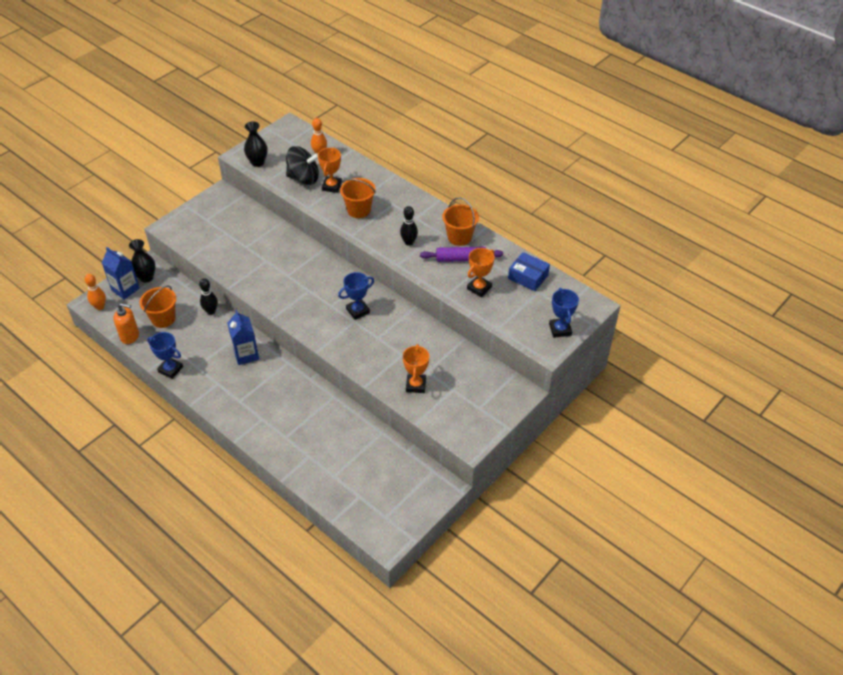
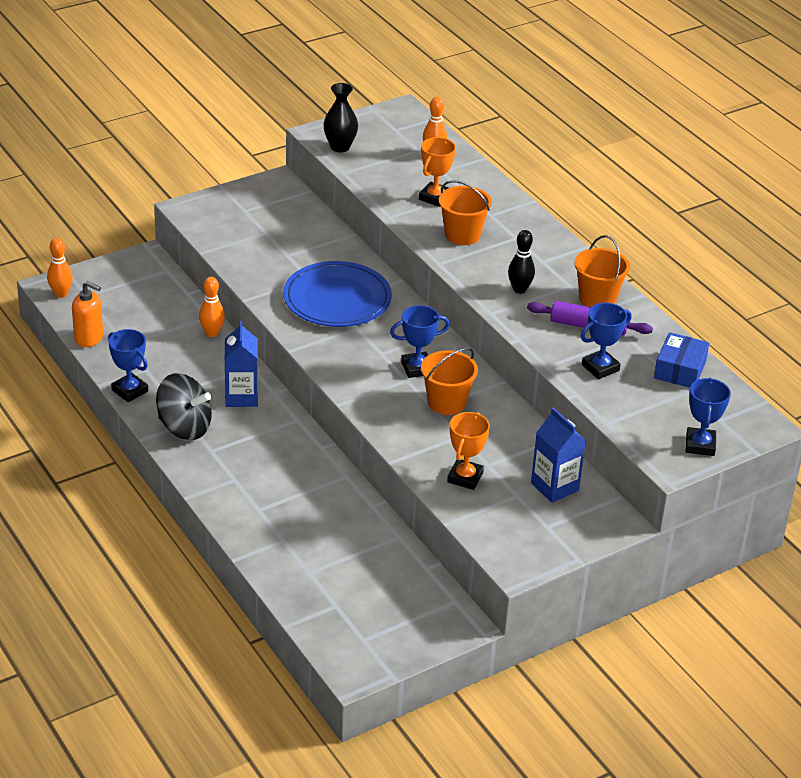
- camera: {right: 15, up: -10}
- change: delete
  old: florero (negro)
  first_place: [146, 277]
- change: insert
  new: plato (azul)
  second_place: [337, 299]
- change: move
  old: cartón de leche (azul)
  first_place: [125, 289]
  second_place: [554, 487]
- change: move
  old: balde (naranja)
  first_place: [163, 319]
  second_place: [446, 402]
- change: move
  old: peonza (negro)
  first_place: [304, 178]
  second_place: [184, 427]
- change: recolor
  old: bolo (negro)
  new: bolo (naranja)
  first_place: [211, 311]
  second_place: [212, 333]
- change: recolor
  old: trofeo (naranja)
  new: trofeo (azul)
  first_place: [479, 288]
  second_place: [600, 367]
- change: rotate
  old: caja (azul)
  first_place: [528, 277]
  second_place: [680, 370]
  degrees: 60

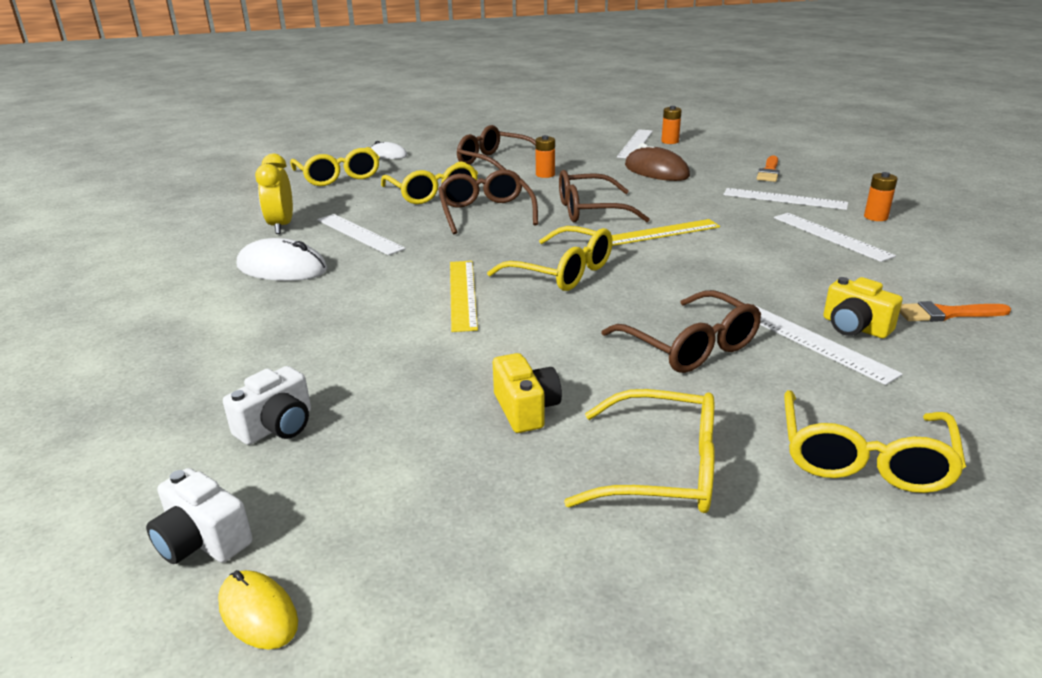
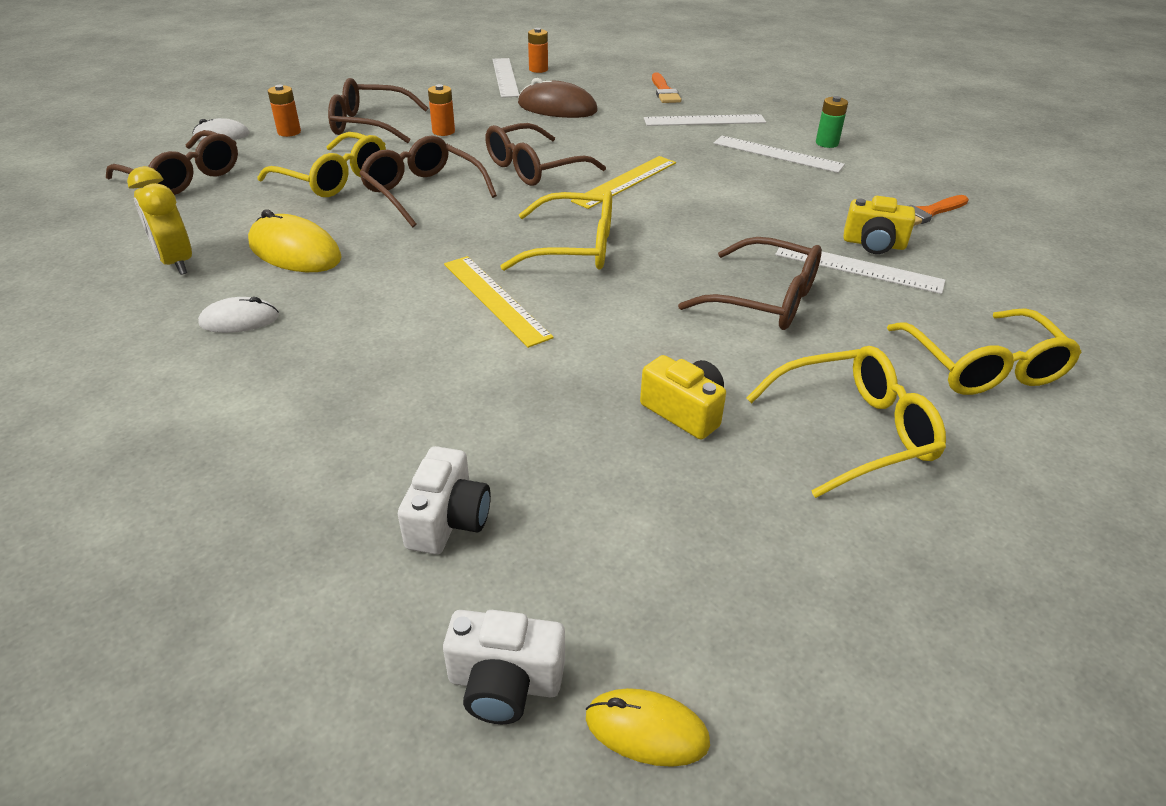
- camera: {right: -30, up: 10}
- change: insert
  new: pila (verde)
  second_place: [827, 143]
- change: move
  old: pila (naranja)
  first_place: [875, 217]
  second_place: [289, 132]
- change: replace
  old: regla (blanco)
  new: ratón (amarillo)
  first_place: [359, 234]
  second_place: [295, 251]
- change: recolor
  old: gafas (amarillo)
  new: gafas (marrón)
  first_place: [338, 176]
  second_place: [184, 177]
- change: resize
  old: ratón (blanco)
  first_place: [282, 268]
  second_place: [239, 320]
  factor: 0.6

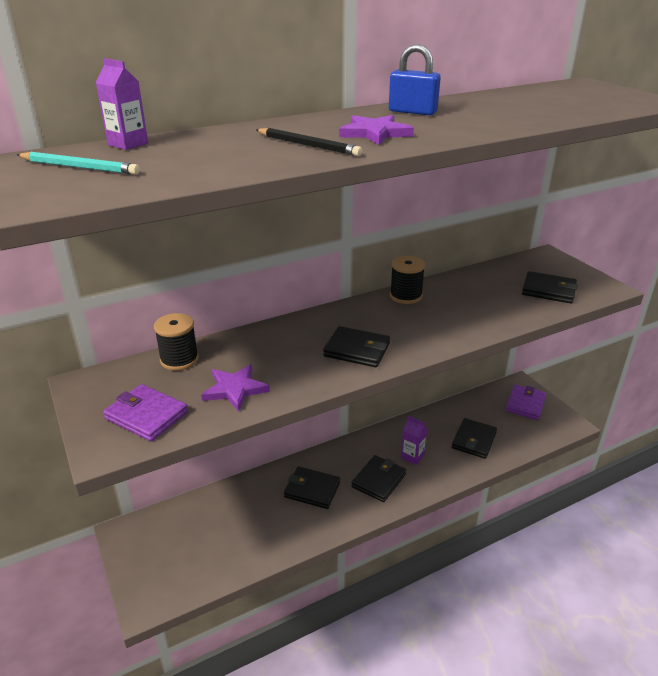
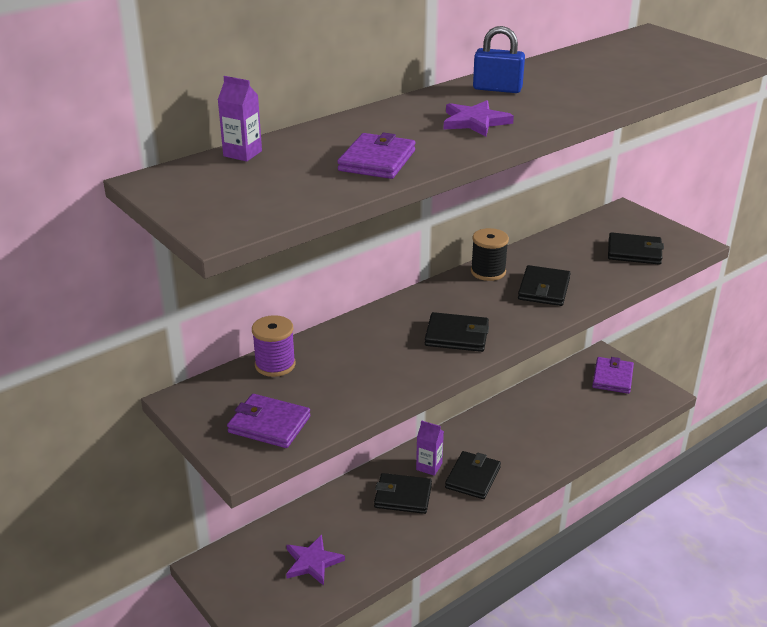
- camera: {right: -10, up: 0}
- change: delete
  old: lápiz (turquesa)
  first_place: [79, 167]
- change: delete
  old: lápiz (negro)
  first_place: [307, 145]
- change: insert
  new: cartera (morado)
  second_place: [377, 161]
- change: move
  old: estrella (morado)
  first_place: [235, 389]
  second_place: [312, 562]
- change: move
  old: cartón de leche (morado)
  first_place: [412, 456]
  second_place: [429, 466]
- change: move
  old: cartera (negro)
  first_place: [474, 440]
  second_place: [544, 289]
- change: recolor
  old: carrete (negro)
  new: carrete (morado)
  first_place: [179, 359]
  second_place: [275, 365]

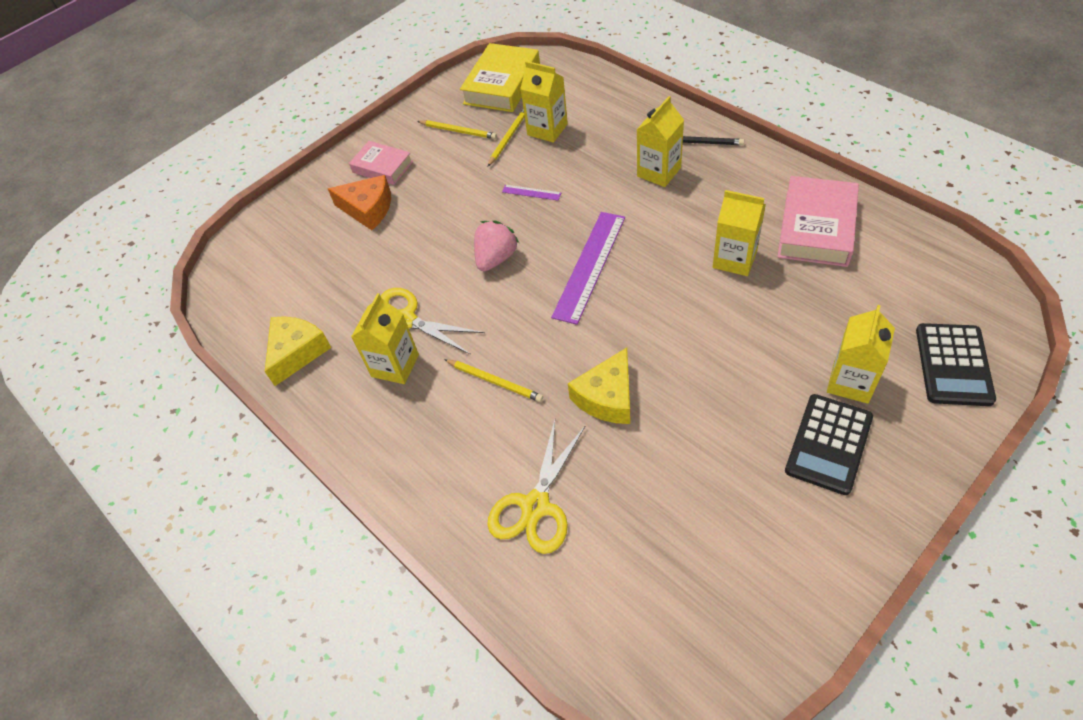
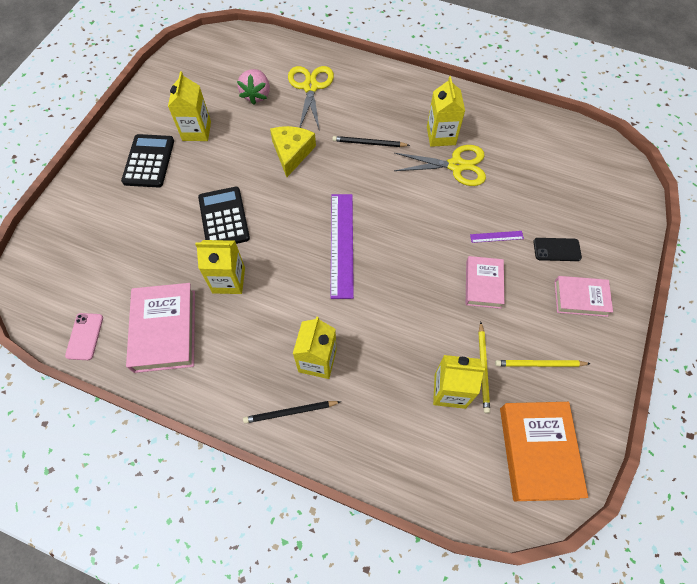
- camera: {right: 150, up: 10}
- change: delete
  old: queso (amarillo)
  first_place: [297, 352]
- change: insert
  new: móvil (rosa)
  second_place: [84, 336]
- change: insert
  new: libro (rosa)
  second_place: [483, 284]
- change: move
  old: fresa (rosa)
  first_place: [496, 258]
  second_place: [256, 95]
- change: move
  old: regla (morado)
  first_place: [531, 192]
  second_place: [496, 236]
- change: move
  old: cartón de leche (amarillo)
  first_place: [851, 382]
  second_place: [196, 131]
- change: move
  old: calculadora (negro)
  first_place: [953, 365]
  second_place: [224, 218]
- change: replace
  old: queso (naranja)
  new: móvil (negro)
  first_place: [368, 209]
  second_place: [557, 249]
- change: recolor
  old: lápiz (amarillo)
  new: lápiz (negro)
  first_place: [495, 381]
  second_place: [369, 143]
- change: recolor
  old: libro (amarillo)
  new: libro (naranja)
  first_place: [502, 84]
  second_place: [538, 452]

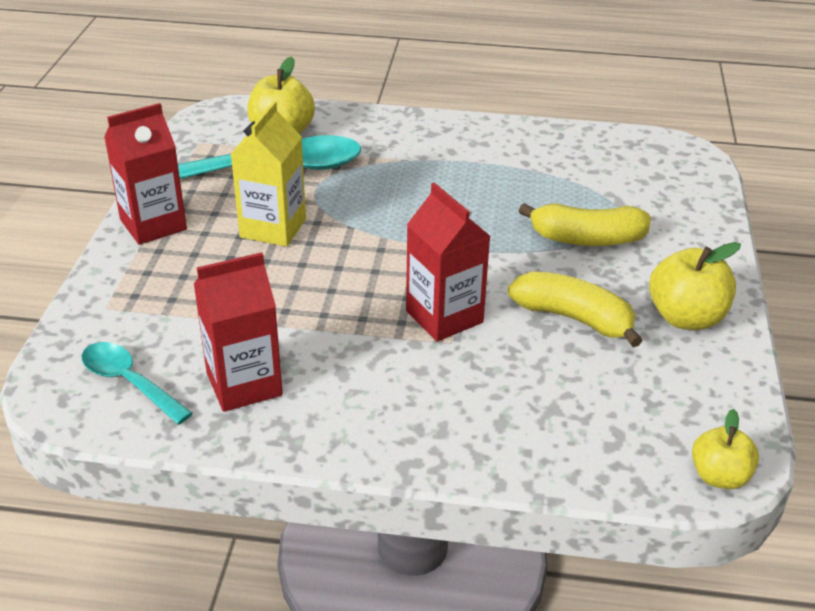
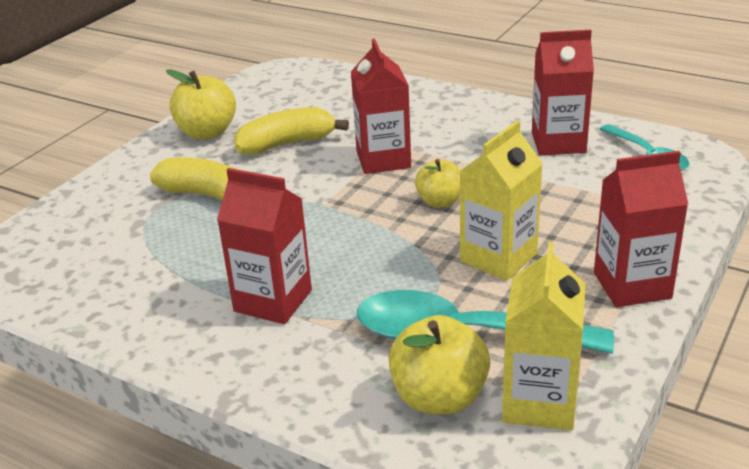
- camera: {right: -155, up: -5}
- change: insert
  new: cartón de leche (rojo)
  second_place: [273, 301]
- change: insert
  new: cartón de leche (amarillo)
  second_place: [539, 402]
- change: move
  old: manzana (amarillo)
  first_place: [719, 476]
  second_place: [440, 202]
- change: rotate
  old: plátano (amarillo)
  first_place: [574, 318]
  second_place: [287, 144]
  degrees: 105

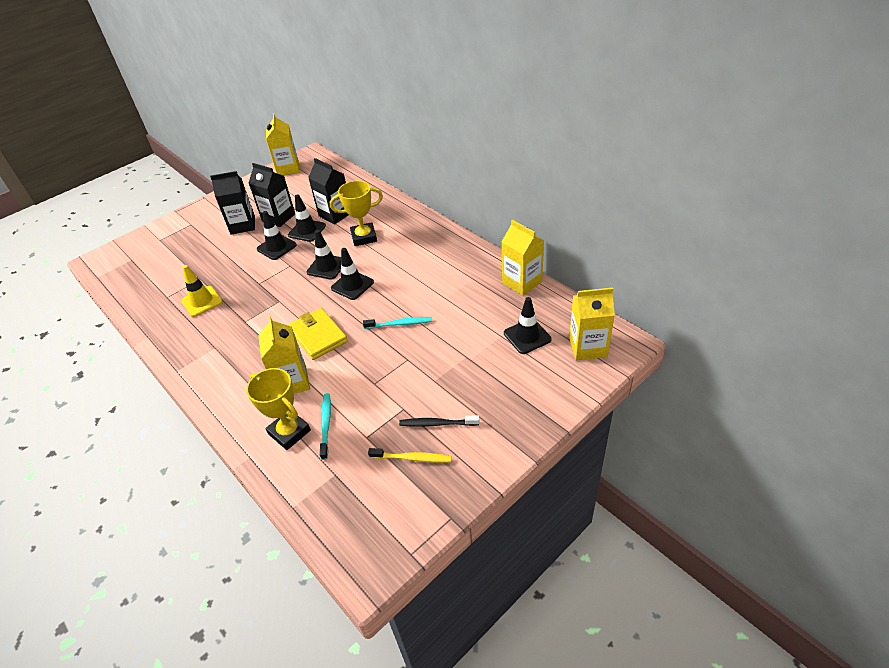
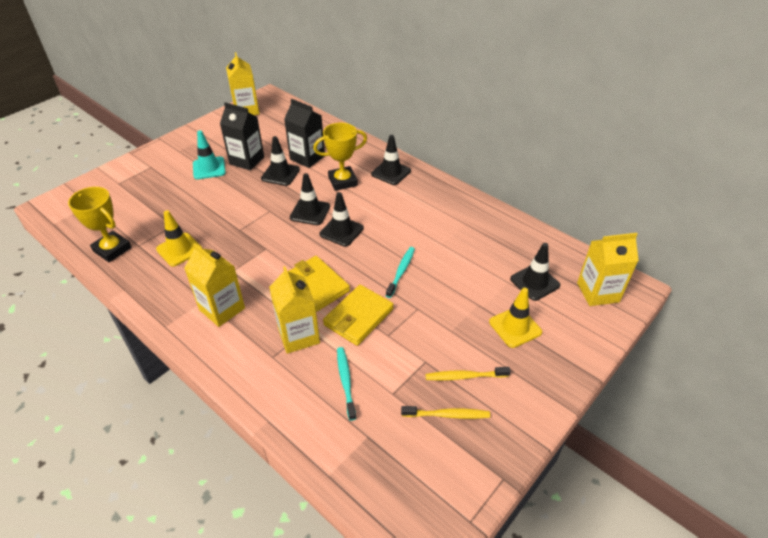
- camera: {right: -10, up: 0}
- change: insert
  new: cartera (amarillo)
  second_place: [358, 317]
- change: insert
  new: cono de tráfico (amarillo)
  second_place: [515, 327]
- change: move
  old: trofeo (amarillo)
  first_place: [289, 432]
  second_place: [112, 249]
- change: move
  old: cono de tráfico (negro)
  first_place: [276, 247]
  second_place: [391, 172]
- change: move
  old: cartón de leche (amarillo)
  first_place: [522, 282]
  second_place: [222, 309]
- change: replace
  old: cartón de leche (negro)
  new: cono de tráfico (turquesa)
  first_place: [242, 225]
  second_place: [209, 168]
- change: recolor
  old: cepillo de dientes (negro)
  new: cepillo de dientes (amarillo)
  first_place: [437, 423]
  second_place: [464, 376]
- change: rotate
  old: cepillo de dientes (turquesa)
  first_place: [400, 324]
  second_place: [401, 271]
  degrees: -60

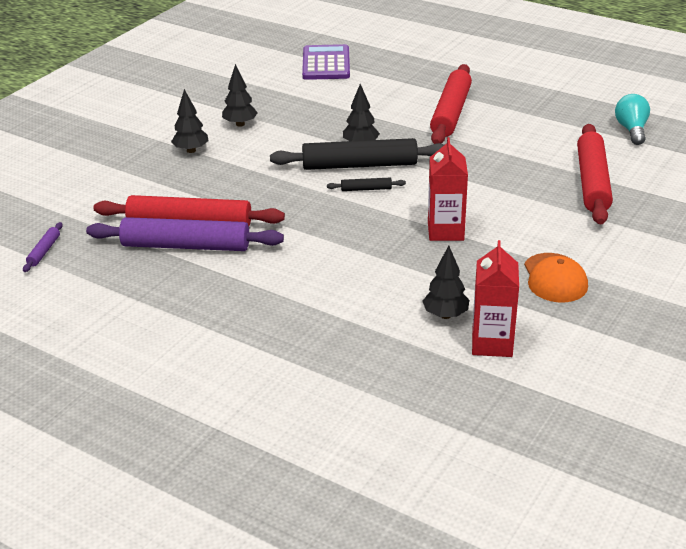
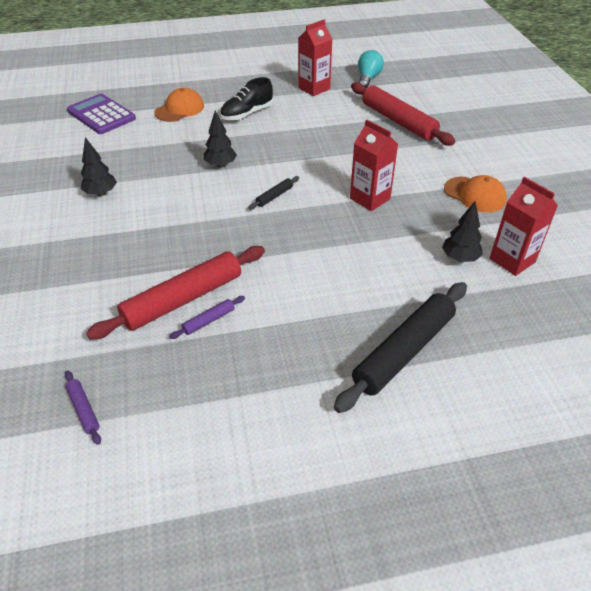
- camera: {right: -45, up: 10}
- change: delete
  old: árbol (negro)
  first_place: [191, 150]
- change: insert
  new: gorra (naranja)
  second_place: [179, 109]
- change: insert
  new: cartón de leche (rojo)
  second_place: [314, 88]
- change: move
  old: rodillo (negro)
  first_place: [360, 165]
  second_place: [404, 351]
- change: replace
  old: rodillo (rojo)
  new: zapato (negro)
  first_place: [451, 113]
  second_place: [247, 114]
- change: rotate
  old: bombilla (turquesa)
  first_place: [631, 130]
  second_place: [368, 78]
  degrees: 60
- change: resize
  old: rodillo (morado)
  first_place: [185, 246]
  second_place: [209, 321]
  factor: 0.43

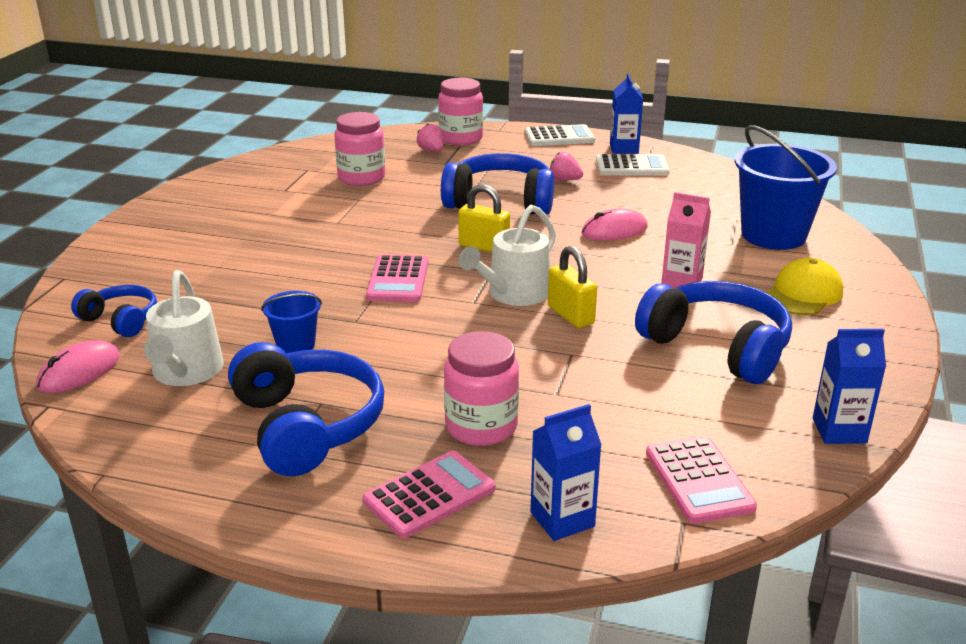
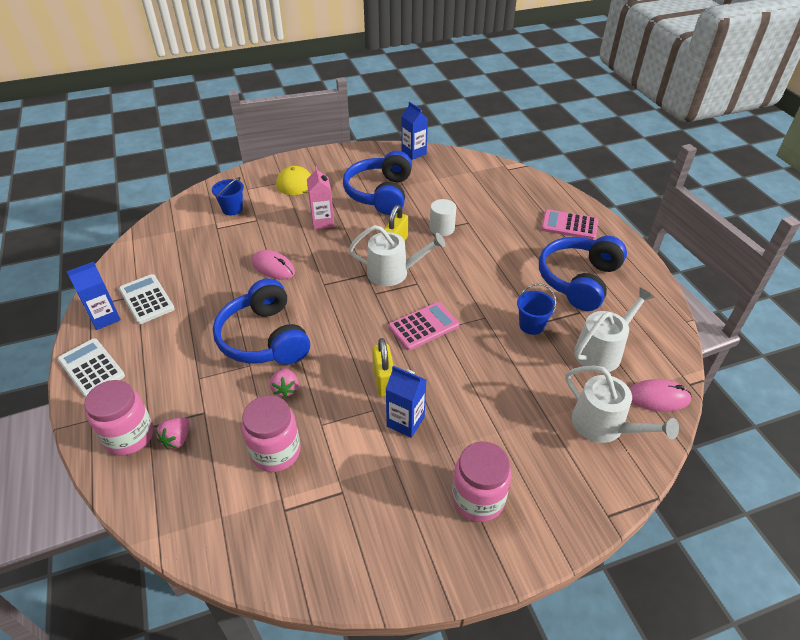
- camera: {right: -125, up: 15}
- change: delete
  old: calculadora (rosa)
  first_place: [698, 480]
- change: insert
  new: cilindro (blanco)
  second_place: [442, 228]
- change: move
  old: tarro (rosa)
  first_place: [481, 427]
  second_place: [478, 499]
- change: move
  old: candado (amarillo)
  first_place: [484, 247]
  second_place: [384, 380]
- change: move
  old: cartón de leche (azul)
  first_place: [562, 519]
  second_place: [405, 422]
- change: move
  old: fresa (rosa)
  first_place: [564, 180]
  second_place: [286, 389]
- change: replace
  old: auriculares (azul)
  new: regadera (blanco)
  first_place: [120, 320]
  second_place: [603, 425]
- change: resize
  old: balde (azul)
  first_place: [773, 235]
  second_place: [232, 209]
  factor: 0.49

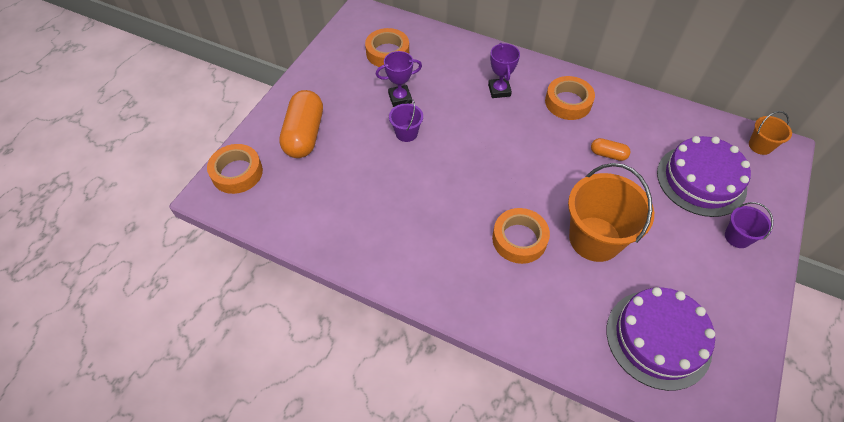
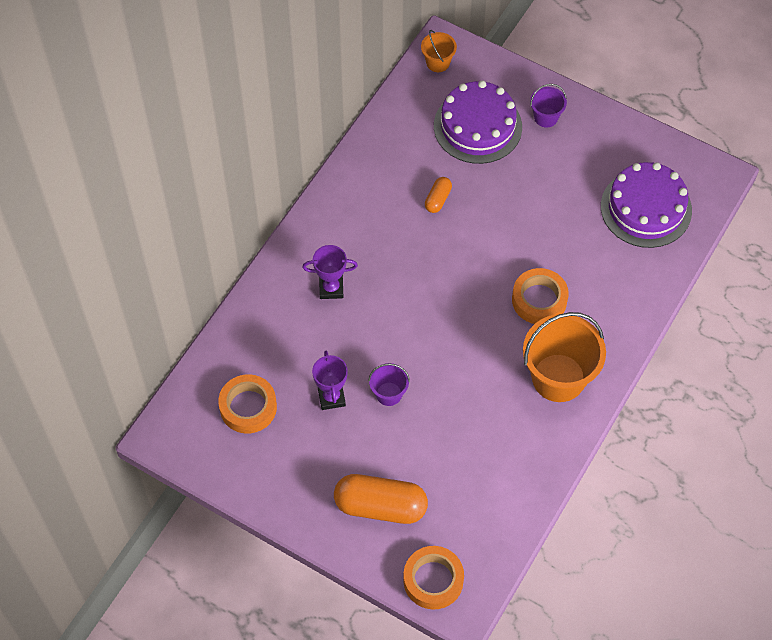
- camera: {right: -85, up: 5}
- change: delete
  old: cinta adhesiva (naranja)
  first_place: [568, 102]
- change: move
  old: balde (naranja)
  first_place: [595, 239]
  second_place: [558, 378]

